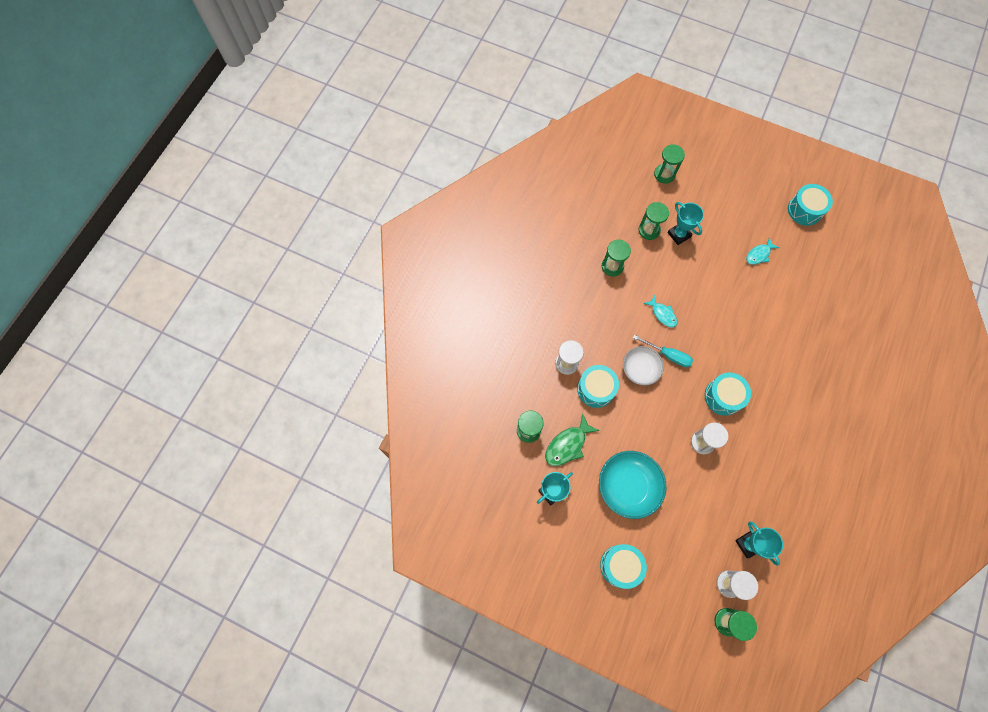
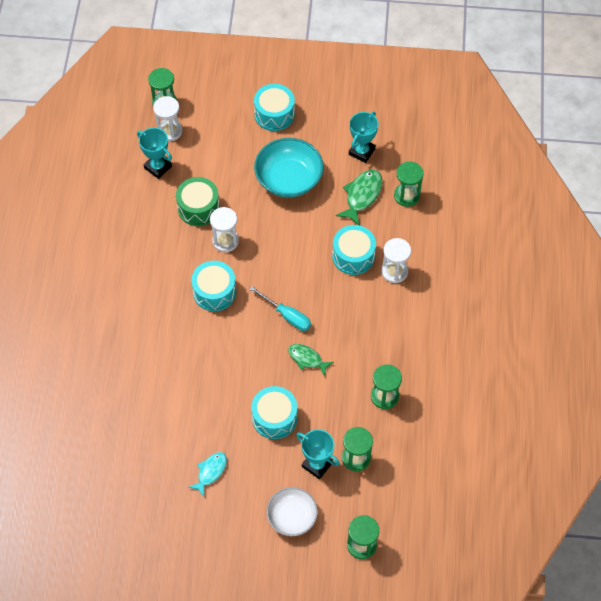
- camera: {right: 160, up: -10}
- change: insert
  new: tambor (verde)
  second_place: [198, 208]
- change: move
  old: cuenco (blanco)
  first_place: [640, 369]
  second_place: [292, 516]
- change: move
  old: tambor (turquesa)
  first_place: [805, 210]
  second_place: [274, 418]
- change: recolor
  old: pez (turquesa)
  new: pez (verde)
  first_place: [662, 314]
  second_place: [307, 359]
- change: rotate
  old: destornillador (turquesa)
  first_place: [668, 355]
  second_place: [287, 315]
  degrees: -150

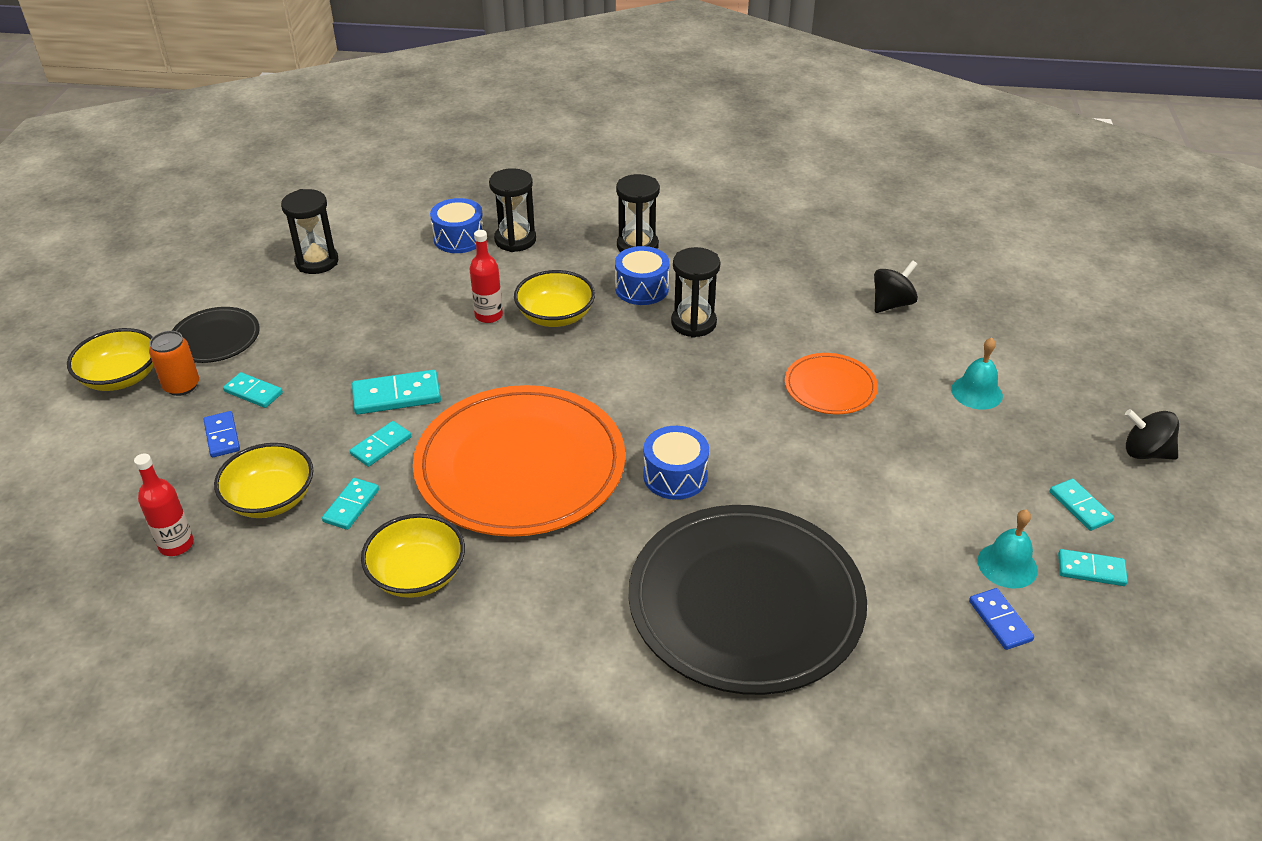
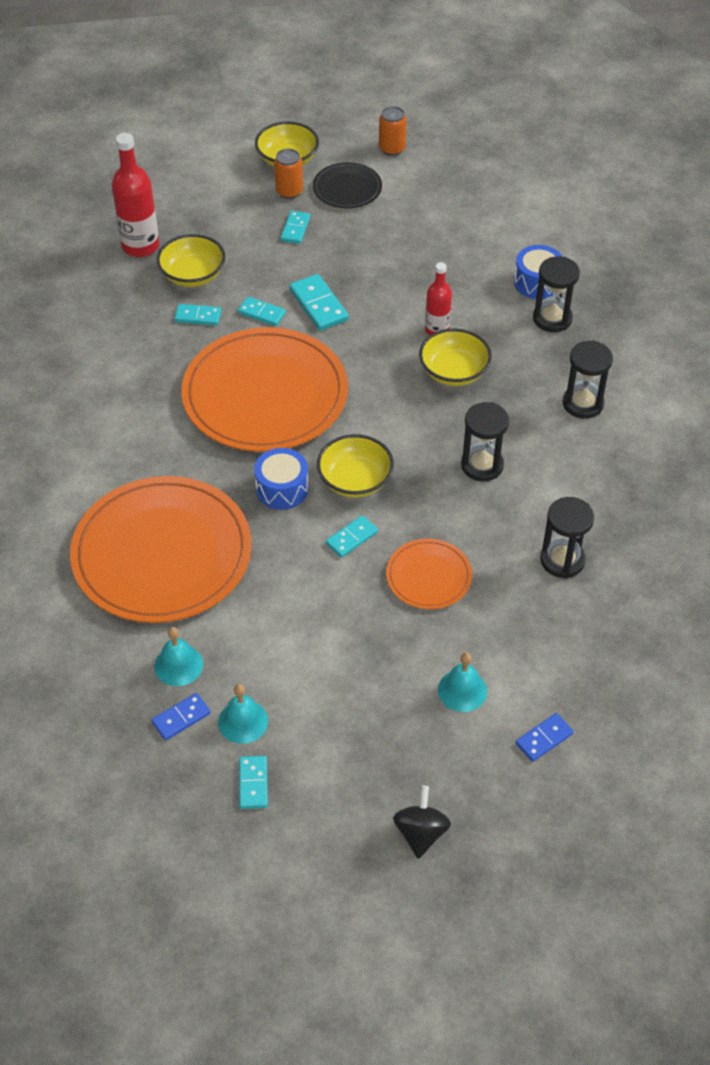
- camera: {right: 75, up: 10}
- change: delete
  old: tambor (azul)
  first_place: [642, 288]
- change: delete
  old: peonza (negro)
  first_place: [891, 304]
- change: insert
  new: campana (turquesa)
  second_place: [178, 665]
- change: insert
  new: lata (naranja)
  second_place: [392, 149]
- change: move
  old: ficha de dominó (azul)
  first_place: [222, 436]
  second_place: [544, 739]
- change: move
  old: reloj de arena (negro)
  first_place: [317, 262]
  second_place: [562, 560]
- change: move
  old: cuenco (amarillo)
  first_place: [417, 574]
  second_place: [355, 480]
- change: move
  old: ficha de dominó (turquesa)
  first_place: [1080, 506]
  second_place: [351, 538]
- change: recolor
  old: plato (negro)
  new: plato (naranja)
  first_place: [746, 602]
  second_place: [162, 553]
- change: resize
  old: botella (rojo)
  first_place: [176, 545]
  second_place: [140, 246]
  factor: 1.62

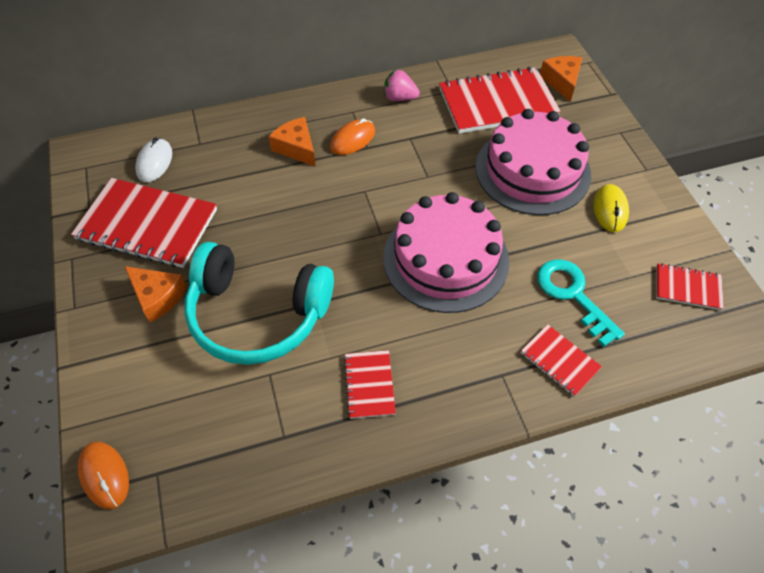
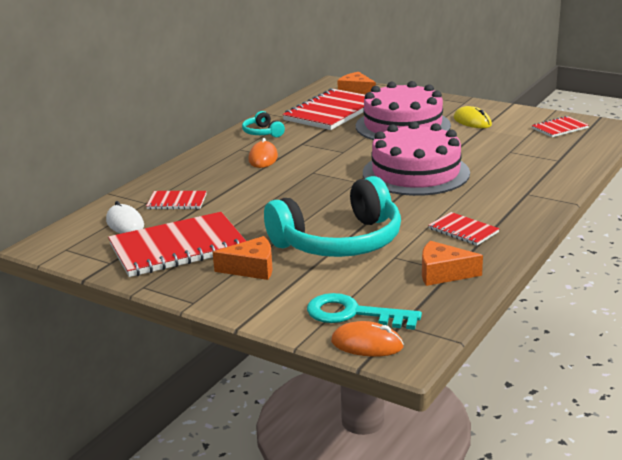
- camera: {right: -40, up: -30}
- change: move
  old: queso (naranja)
  first_place: [296, 148]
  second_place: [443, 273]
- change: move
  old: cuaderno (rojo)
  first_place: [559, 361]
  second_place: [177, 202]
- change: move
  old: llave (turquesa)
  first_place: [573, 295]
  second_place: [353, 314]
- change: replace
  old: fresa (rosa)
  new: auriculares (turquesa)
  first_place: [399, 98]
  second_place: [262, 133]

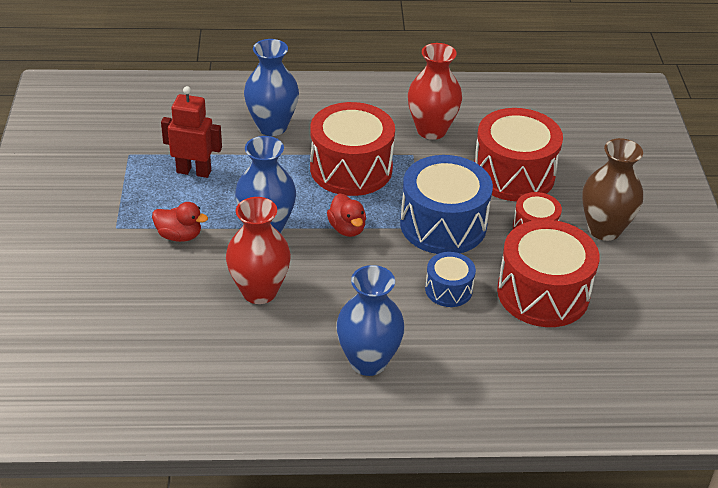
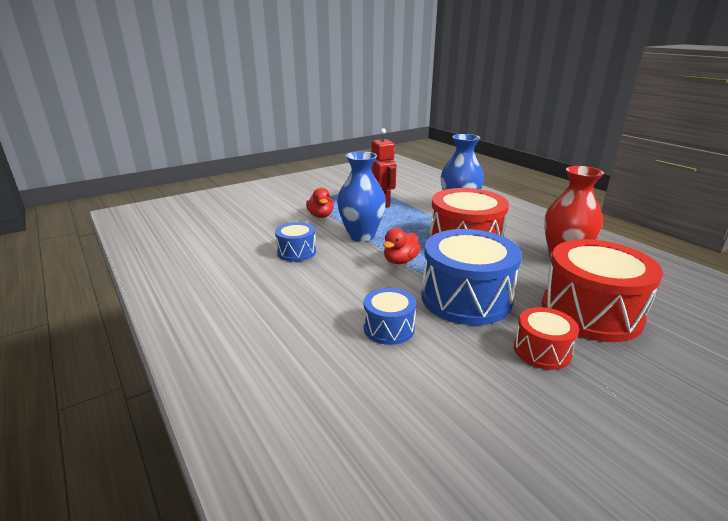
- camera: {right: 60, up: -15}
- change: delete
  old: florero (azul)
  first_place: [368, 361]
- change: delete
  old: tambor (rojo)
  first_place: [543, 293]
- change: delete
  old: florero (marrón)
  first_place: [604, 229]
- change: replace
  old: florero (rojo)
  new: tambor (azul)
  first_place: [259, 291]
  second_place: [296, 252]

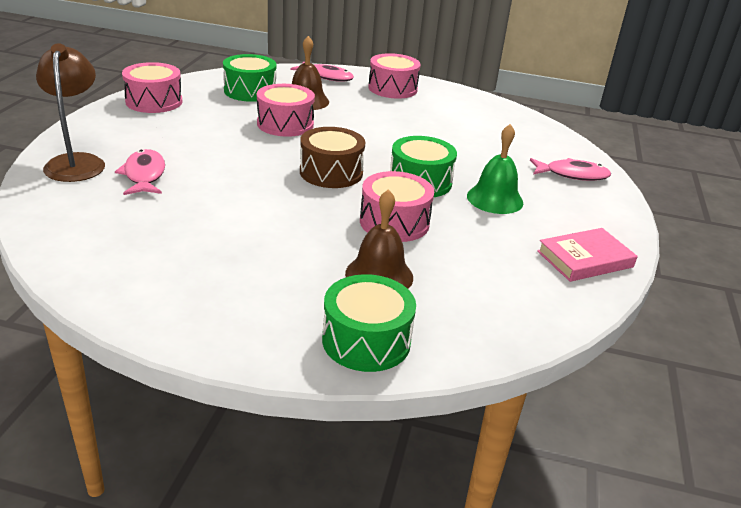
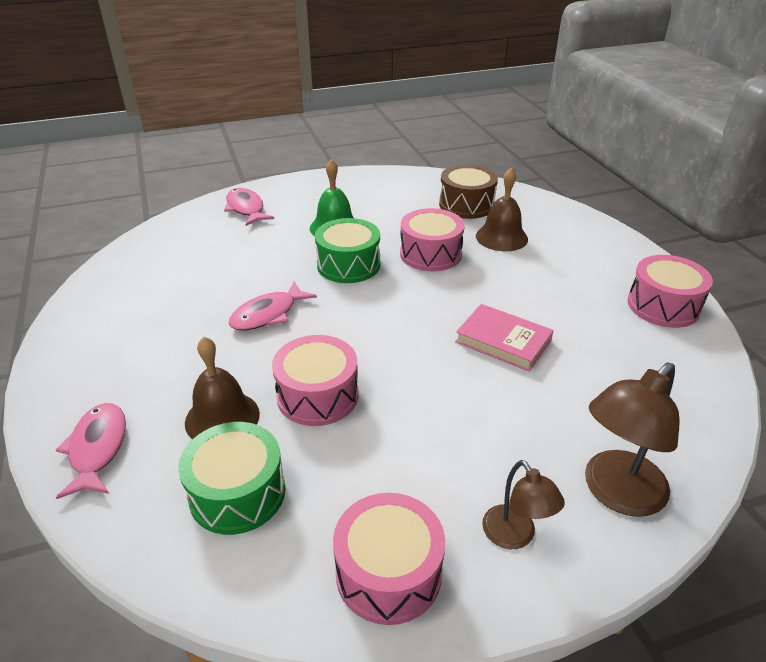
- camera: {right: -120, up: 5}
- change: delete
  old: tambor (verde)
  first_place: [366, 340]
- change: insert
  new: lámpara (marrón)
  second_place: [515, 536]
- change: move
  old: pez (rosa)
  first_place: [144, 175]
  second_place: [268, 314]
- change: move
  old: tambor (marrón)
  first_place: [331, 172]
  second_place: [466, 205]
- change: move
  old: tambor (rosa)
  first_place: [392, 88]
  second_place: [663, 306]
- change: move
  old: libro (rosa)
  first_place: [585, 259]
  second_place: [503, 341]

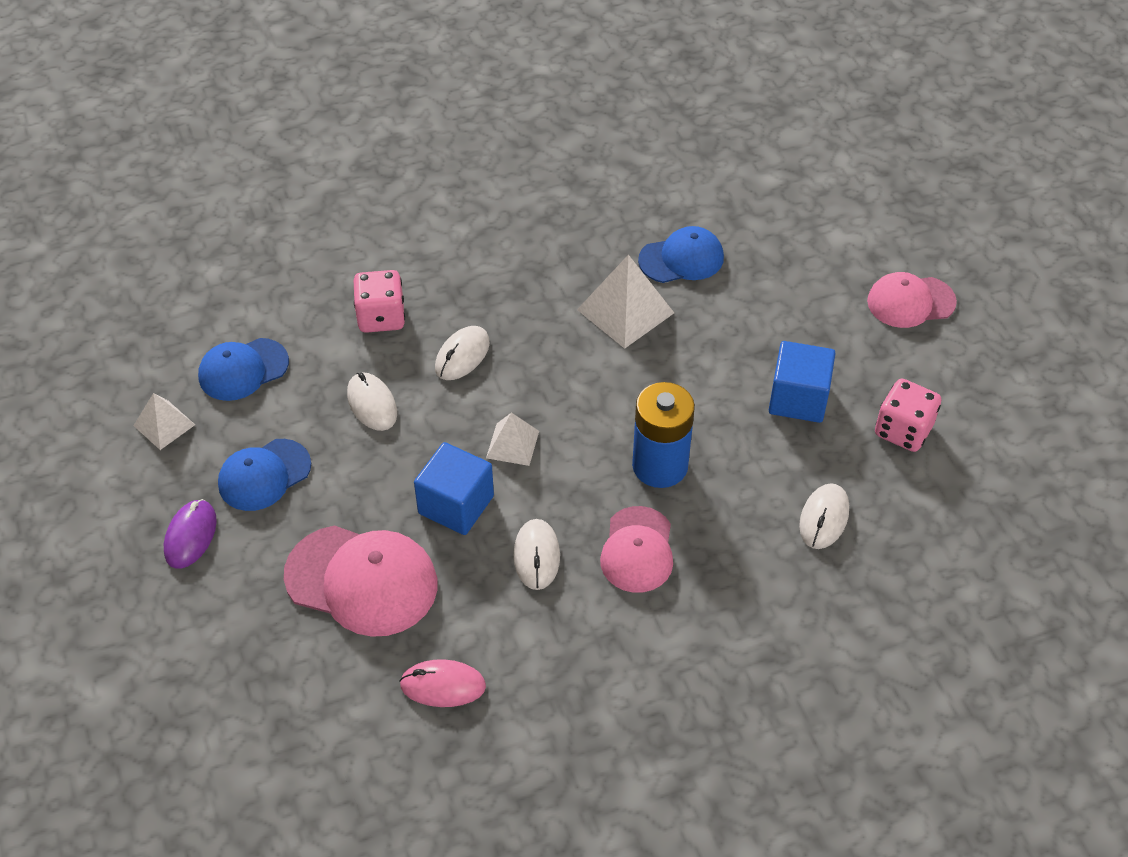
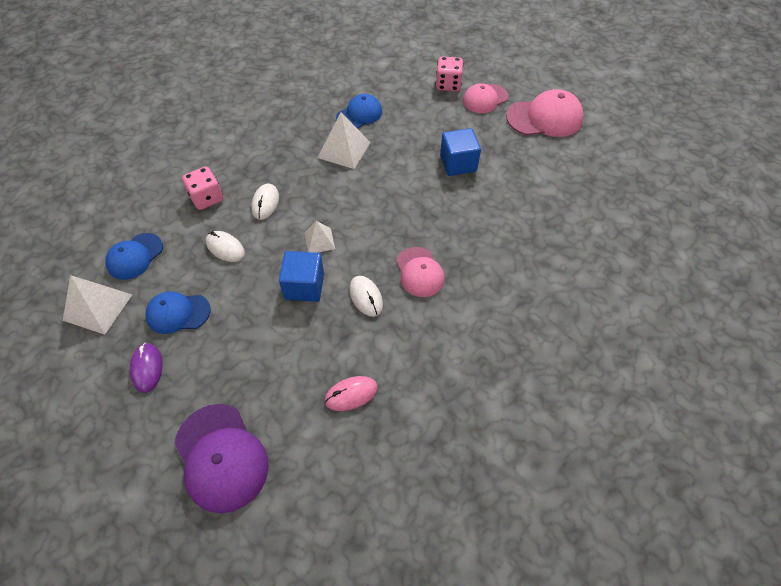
- camera: {right: -25, up: 5}
- change: delete
  old: pila (azul)
  first_place: [660, 466]
- change: delete
  old: ratón (blanco)
  first_place: [824, 518]
- change: insert
  new: gorra (morado)
  second_place: [221, 457]
- change: move
  old: gorra (rosa)
  first_place: [362, 580]
  second_place: [544, 118]
- change: move
  old: dado (rosa)
  first_place: [903, 430]
  second_place: [448, 85]
- change: rotate
  old: gorra (azul)
  first_place: [264, 475]
  second_place: [178, 313]
  degrees: 60
- change: resize
  old: pirámide (blanco)
  first_place: [164, 425]
  second_place: [98, 307]
  factor: 1.67

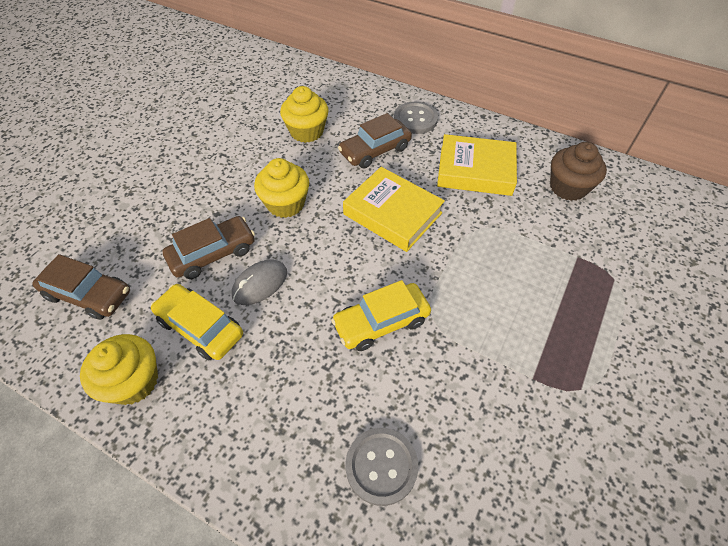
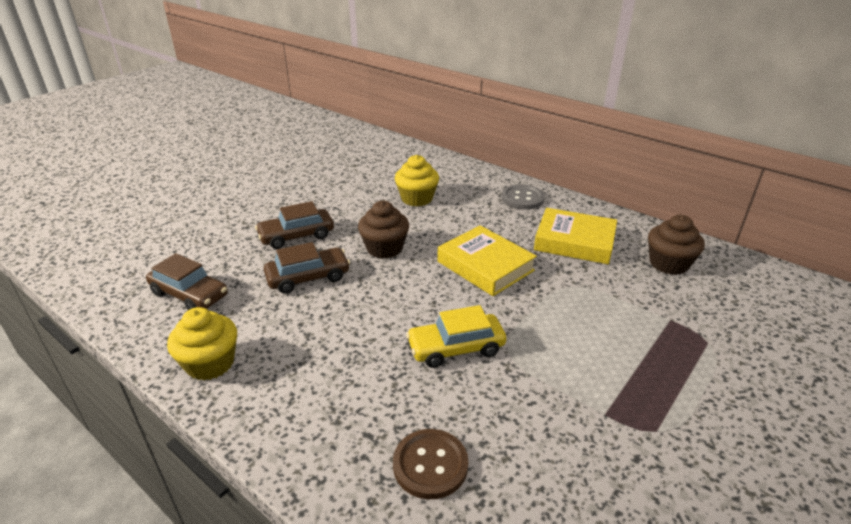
- camera: {right: 10, up: -20}
- change: delete
  old: coche (amarillo)
  first_place: [200, 327]
- change: delete
  old: ratón (gris)
  first_place: [260, 284]
- change: move
  old: coche (marrón)
  first_place: [375, 150]
  second_place: [296, 236]
- change: recolor
  old: magdalena (amarillo)
  new: magdalena (marrón)
  first_place: [285, 204]
  second_place: [384, 248]
- change: recolor
  old: botón (gris)
  new: botón (marrón)
  first_place: [381, 466]
  second_place: [430, 465]

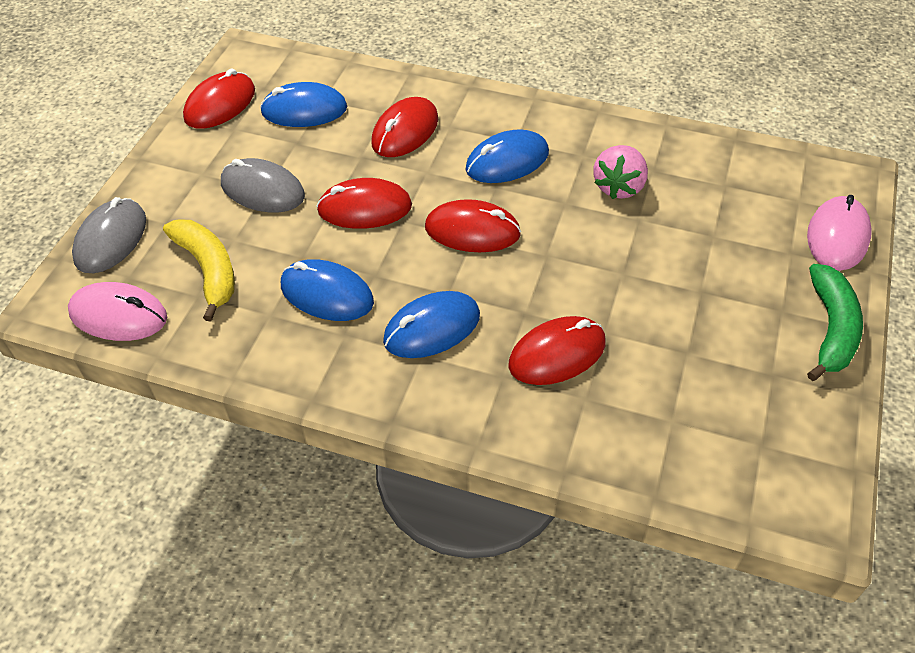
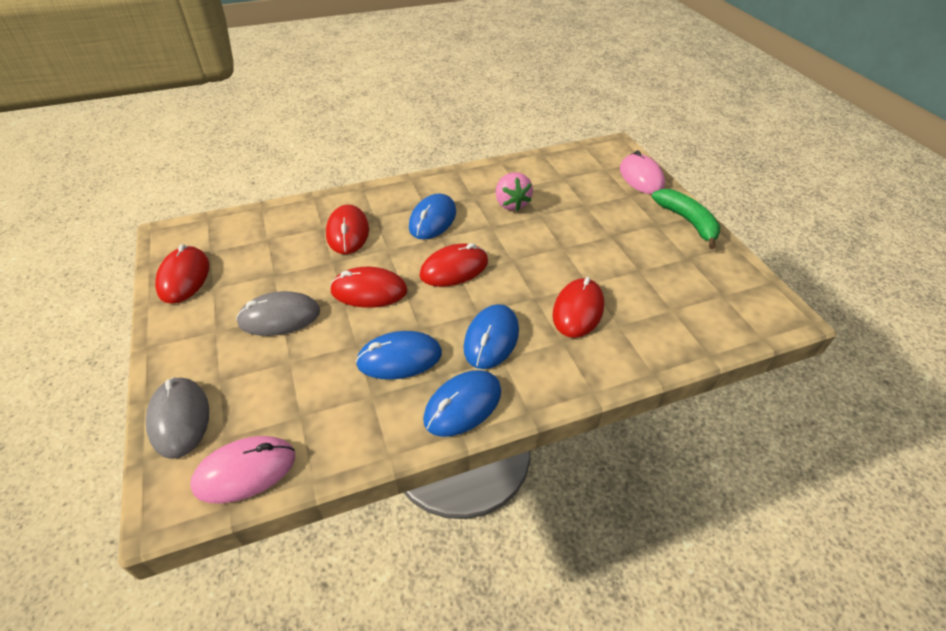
- camera: {right: -40, up: -5}
- change: delete
  old: plátano (amarillo)
  first_place: [208, 270]
- change: move
  old: ratón (azul)
  first_place: [304, 110]
  second_place: [463, 405]
- change: rotate
  old: ratón (rojo)
  first_place: [364, 208]
  second_place: [369, 291]
  degrees: 45

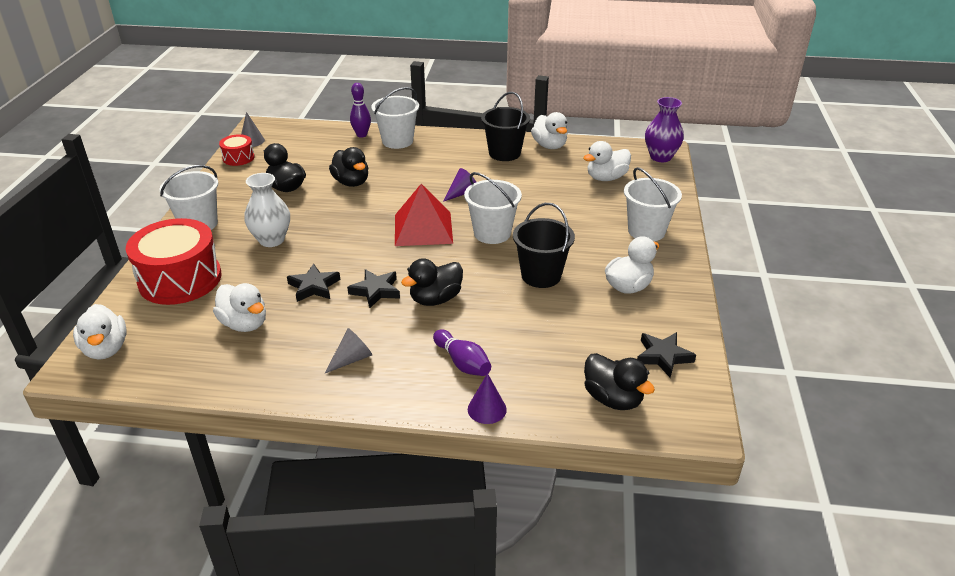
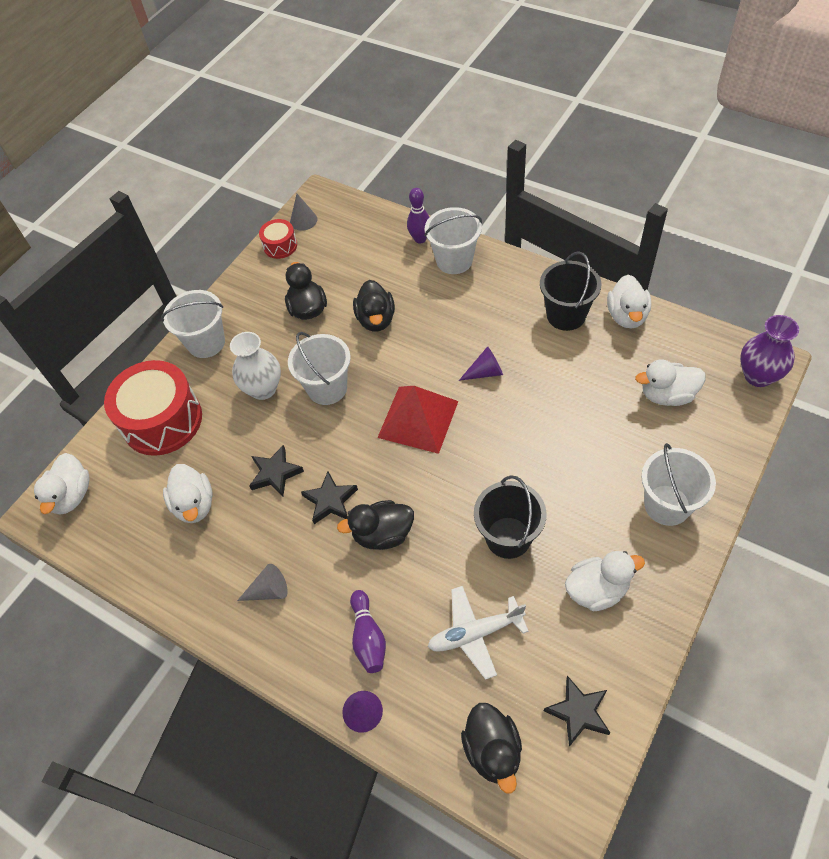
- camera: {right: 30, up: 20}
- change: insert
  new: avión (blanco)
  second_place: [475, 633]
- change: move
  old: balde (blanco)
  first_place: [492, 233]
  second_place: [327, 388]

